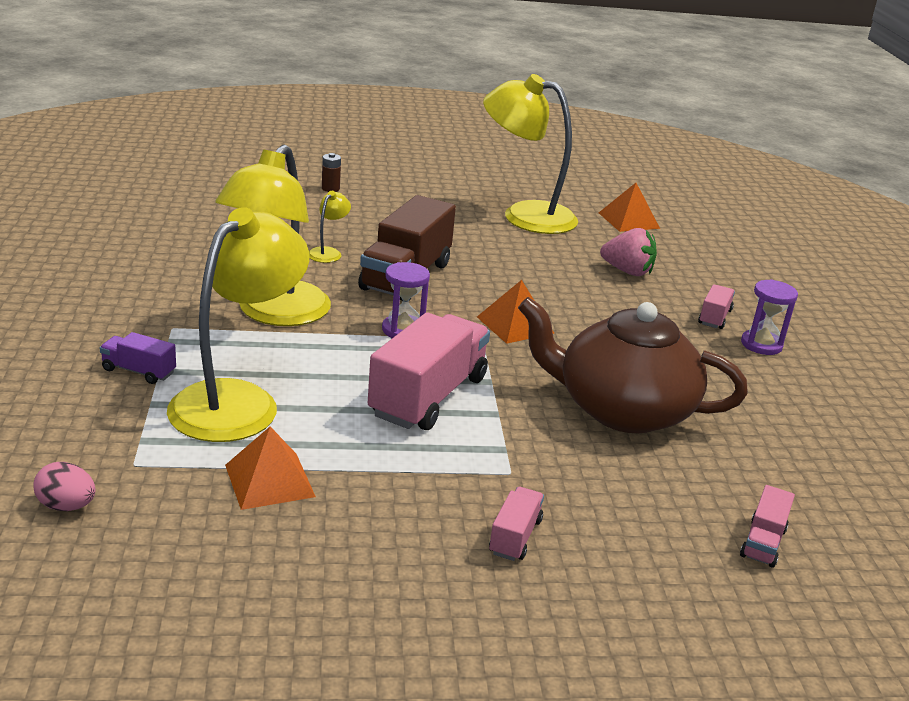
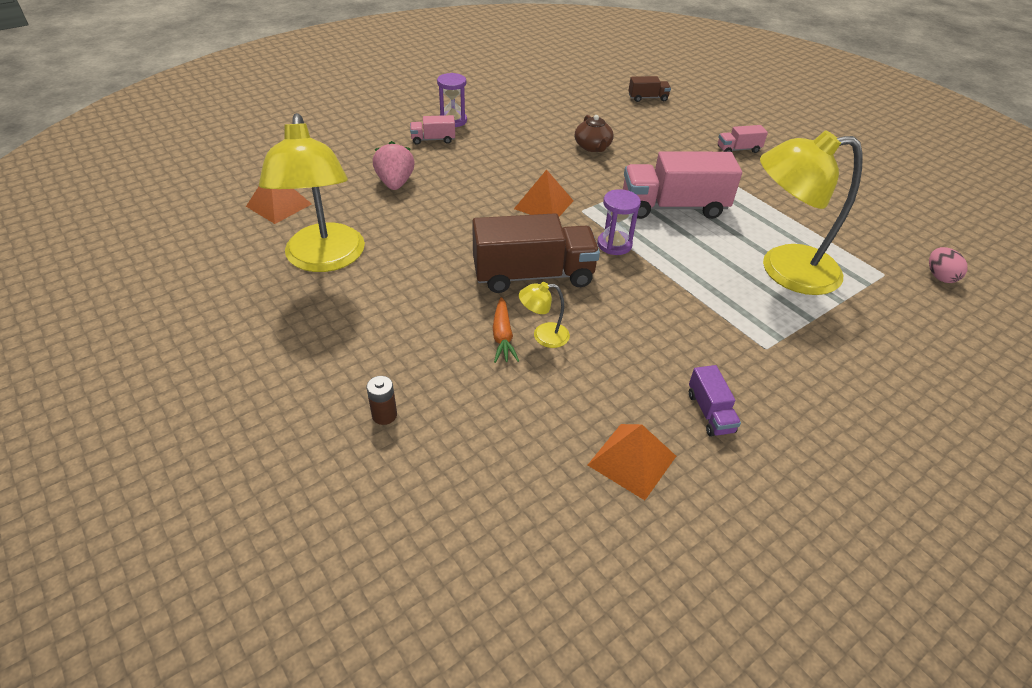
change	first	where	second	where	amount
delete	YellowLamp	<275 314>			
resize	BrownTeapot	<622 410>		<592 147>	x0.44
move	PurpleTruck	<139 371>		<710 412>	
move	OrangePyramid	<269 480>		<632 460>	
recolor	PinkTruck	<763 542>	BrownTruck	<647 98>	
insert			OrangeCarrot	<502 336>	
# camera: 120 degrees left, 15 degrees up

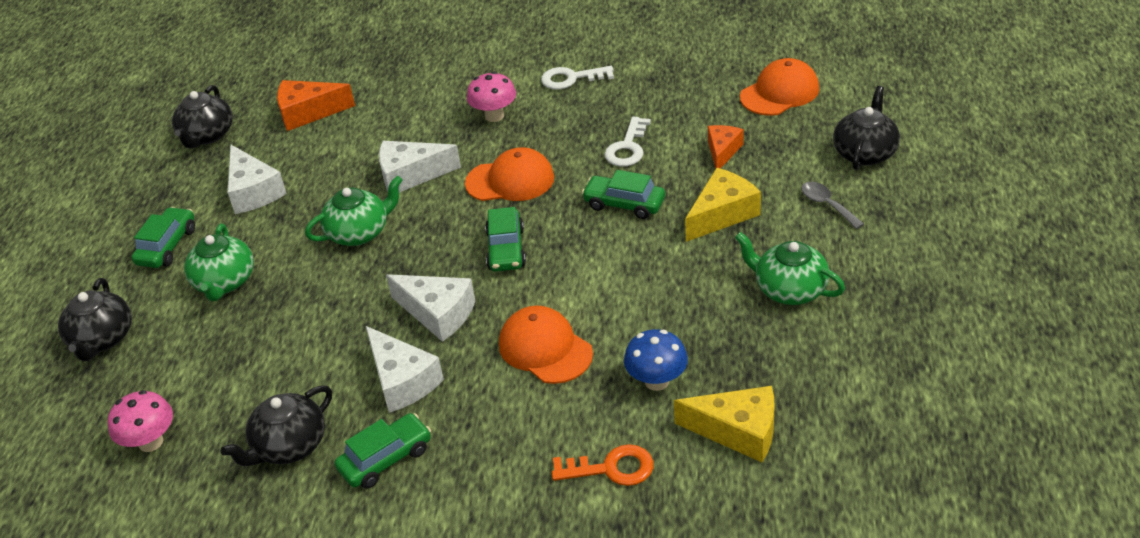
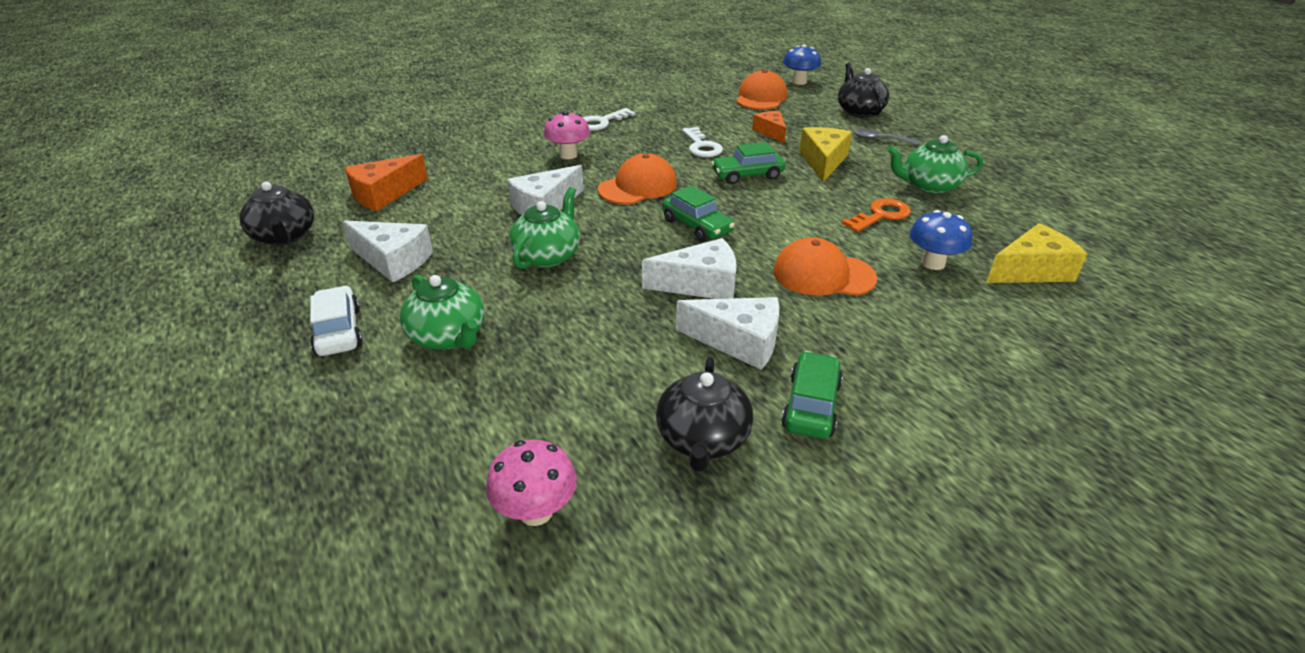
change	first	where	second	where	amount
recolor	GreenCar	<167 246>	WhiteCar	<338 331>	
delete	BlackTeapot	<102 339>			
move	OrangeKey	<611 468>		<880 215>	
insert			BlueMushroom	<799 82>	
# camera: 40 degrees left, 5 degrees down

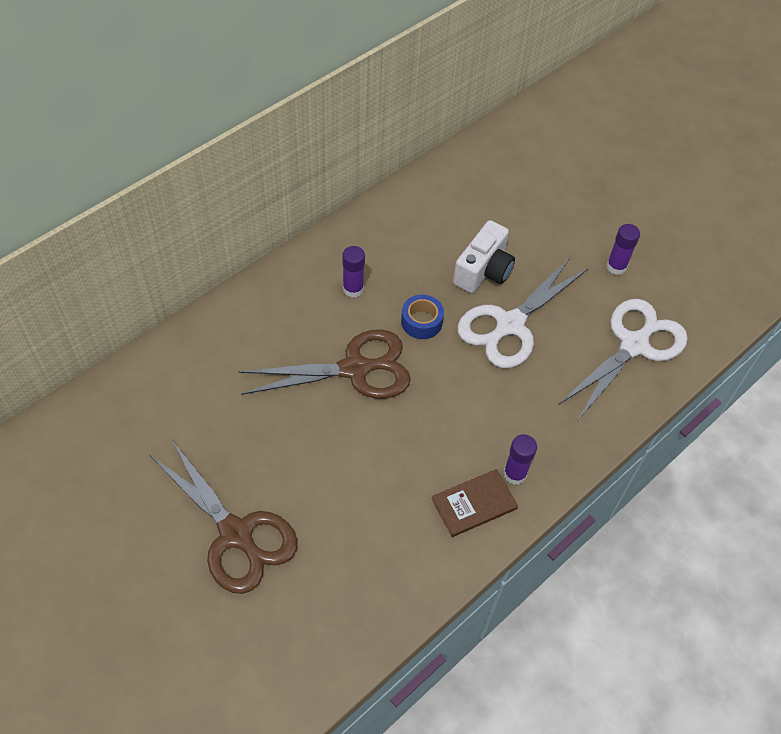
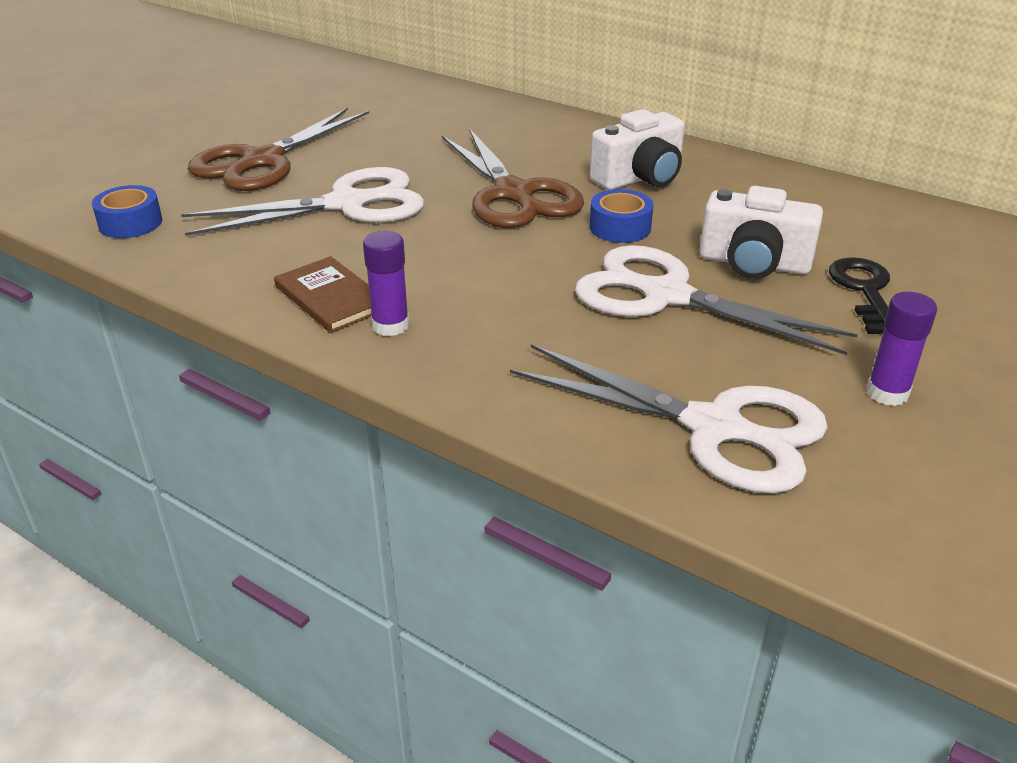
change	first	where	second	where	amount
replace	PurpleGlueStick	<353 289>	WhiteCamera	<640 178>	
insert			WhiteScissors	<348 204>	
insert			BlueTape	<130 223>	
insert			BlackKey	<864 291>	
# camera: 80 degrees right, 20 degrees down

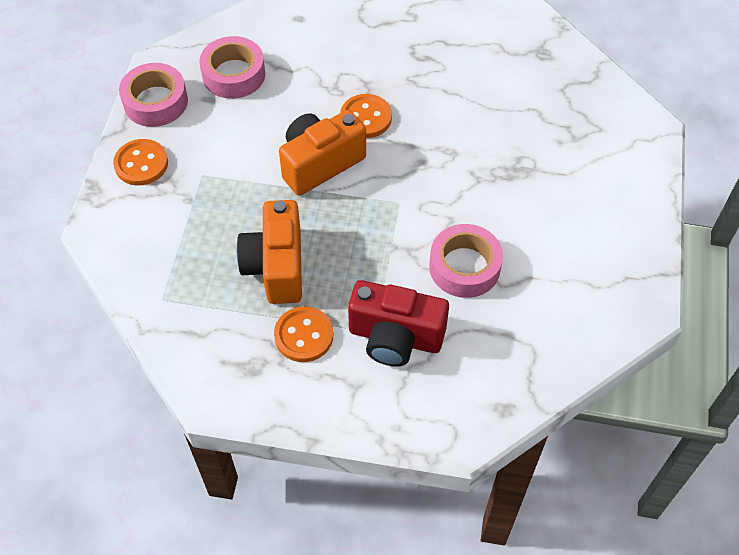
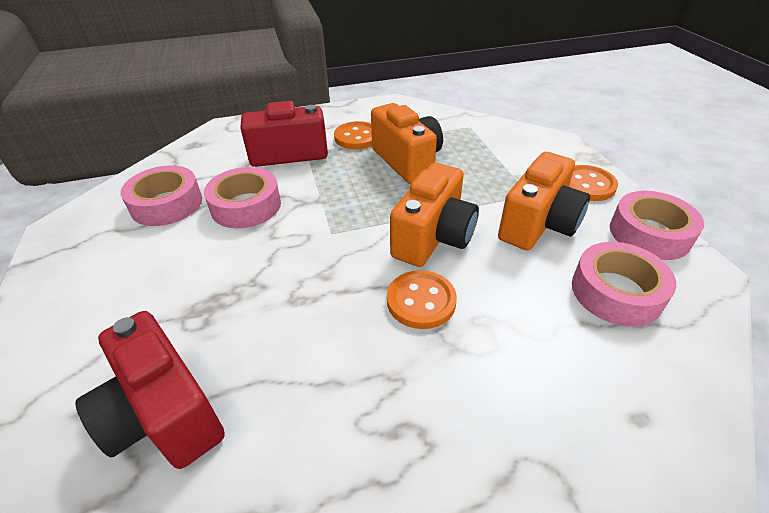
change	first	where	second	where	amount
insert			OrangeCamera	<538 224>	
insert			PinkTape	<166 204>	
insert			RedCamera	<164 414>	
# camera: 155 degrees right, 15 degrees down

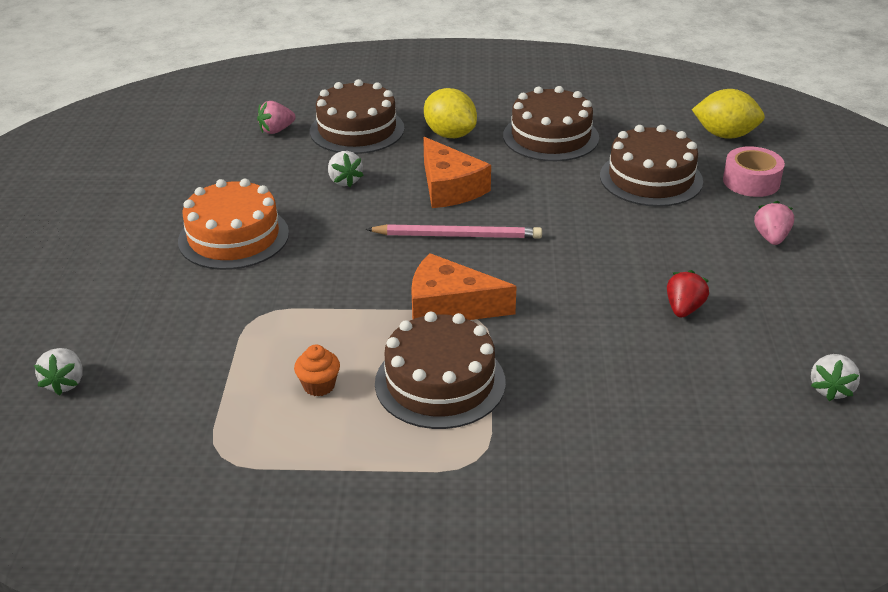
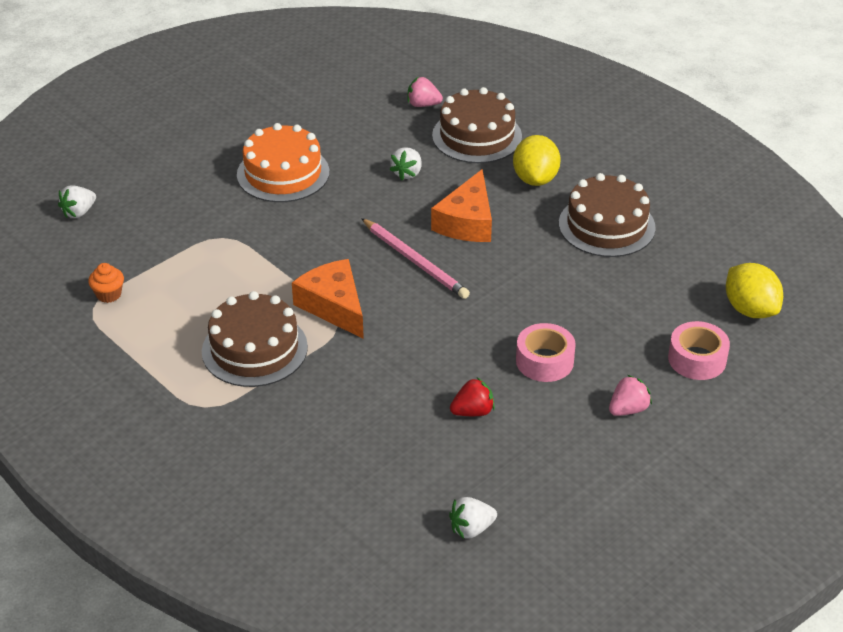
change	first	where	second	where	amount
delete	BrownCake	<651 178>			
move	OrangeCupcake	<319 385>		<109 294>	
insert			PinkTape	<544 361>	
# camera: 45 degrees right, 5 degrees up

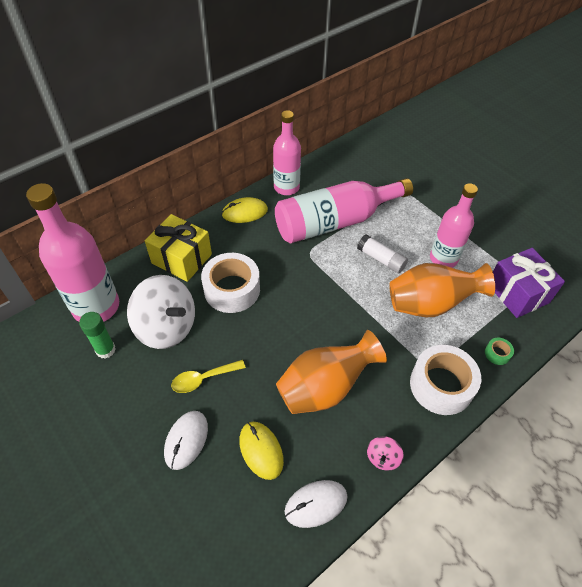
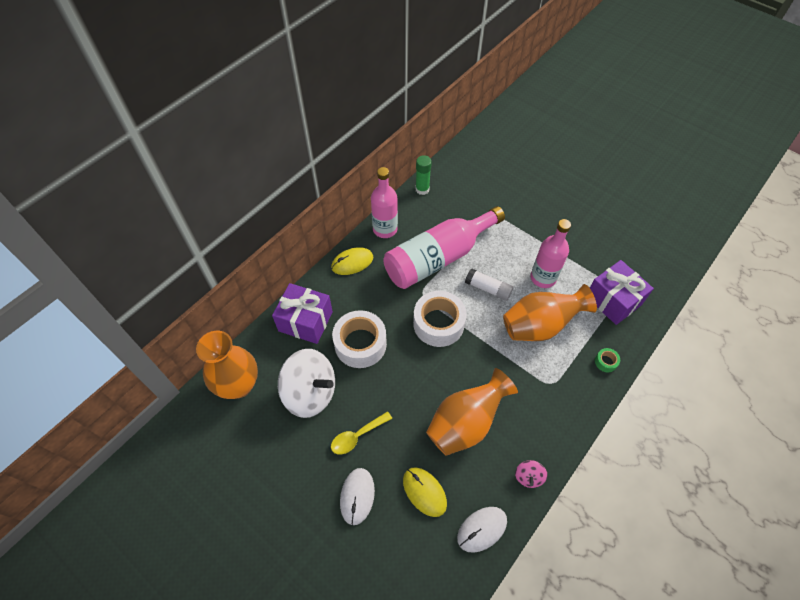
change	first	where	second	where	amount
replace	PinkBottle	<96 307>	OrangeVase	<239 385>	
recolor	YellowGift	<181 259>	PurpleGift	<305 321>	
move	GreenGlueStick	<105 350>		<422 189>	
move	WhiteTape	<441 385>		<438 323>	
# camera: 10 degrees left, 5 degrees up

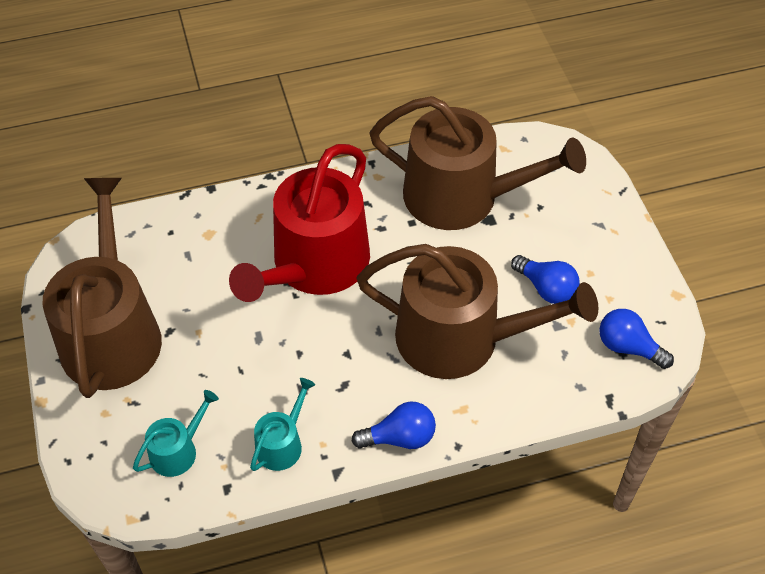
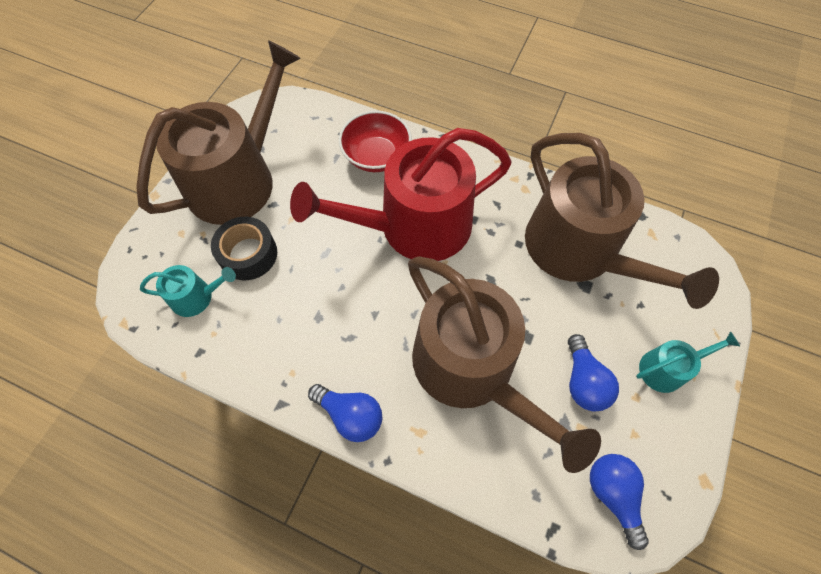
change	first	where	second	where	amount
move	TurquoiseWateringCan	<282 443>		<667 368>	
insert			RedBowl	<376 156>	
insert			BlackTape	<248 254>	
# camera: 40 degrees right, 10 degrees up

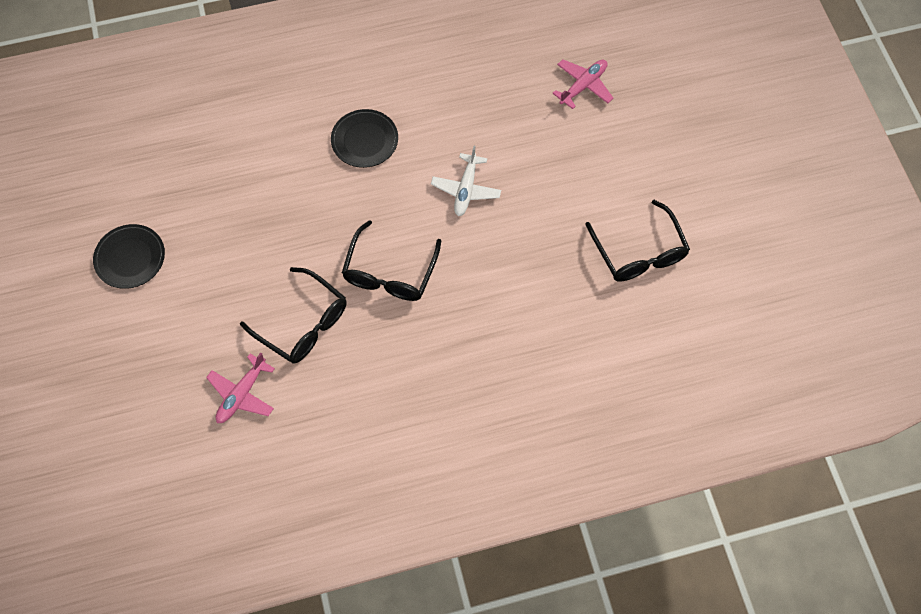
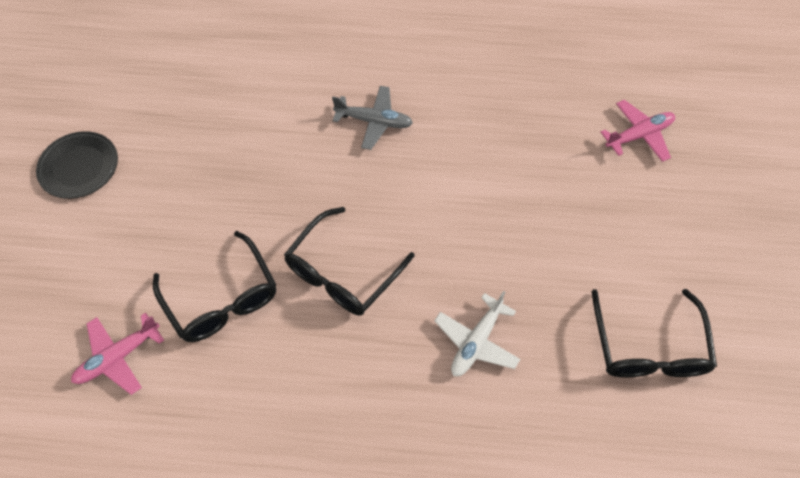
change	first	where	second	where	amount
replace	BlackPlate	<364 140>	GreyPlane	<374 121>	
move	WhitePlane	<466 189>		<476 342>	
# camera: 20 degrees right, 5 degrees down

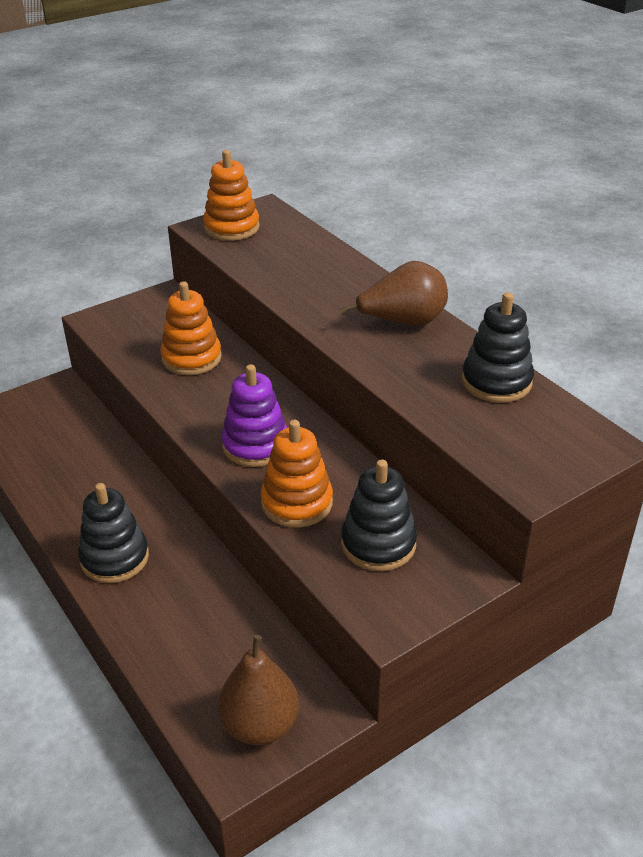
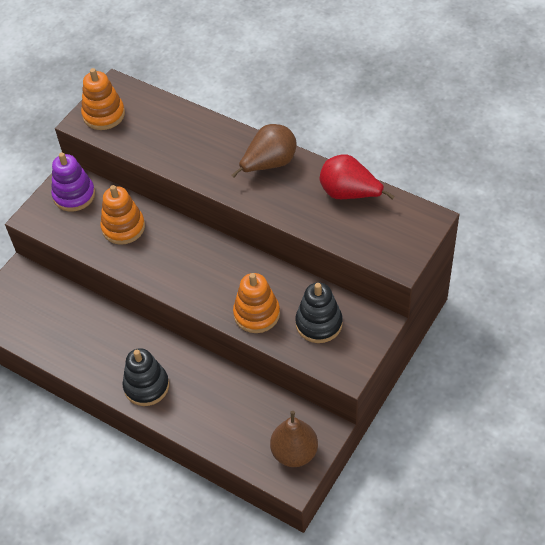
change	first	where	second	where	amount
replace	BlackStackingToy	<496 382>	RedPear	<349 194>	
move	PurpleStackingToy	<255 445>		<74 195>	
# camera: 20 degrees left, 15 degrees up

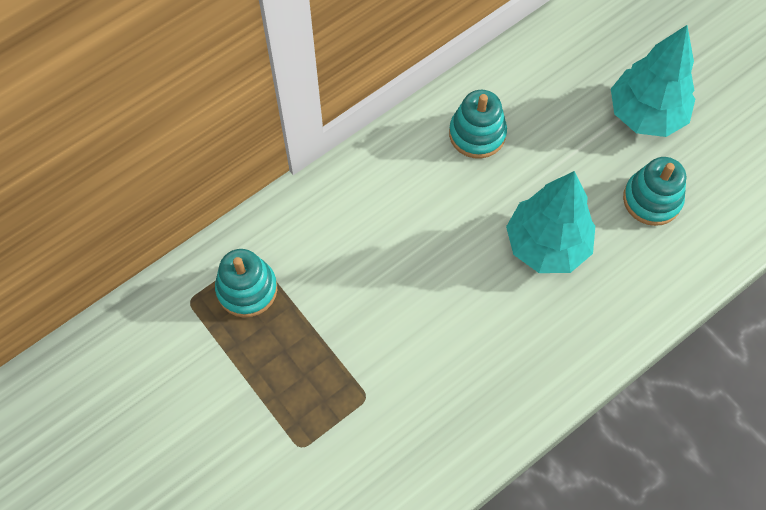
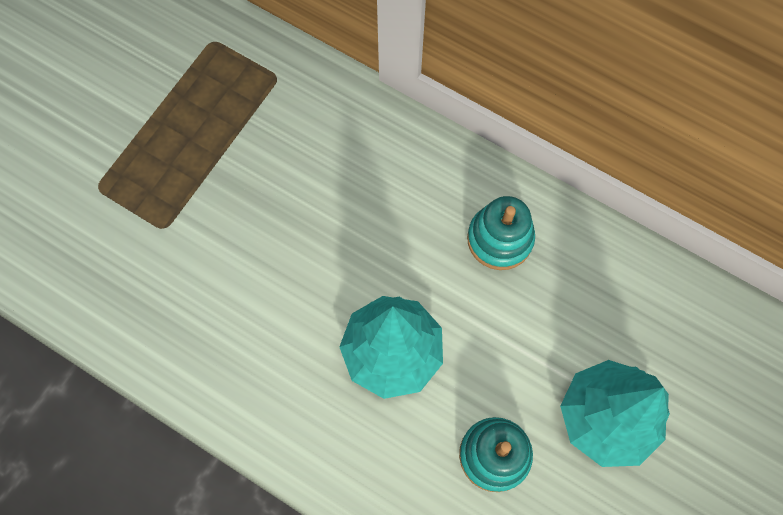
change	first	where	second	where	amount
delete	TurquoiseStackingToy	<247 289>			
# camera: 70 degrees right, 5 degrees up

